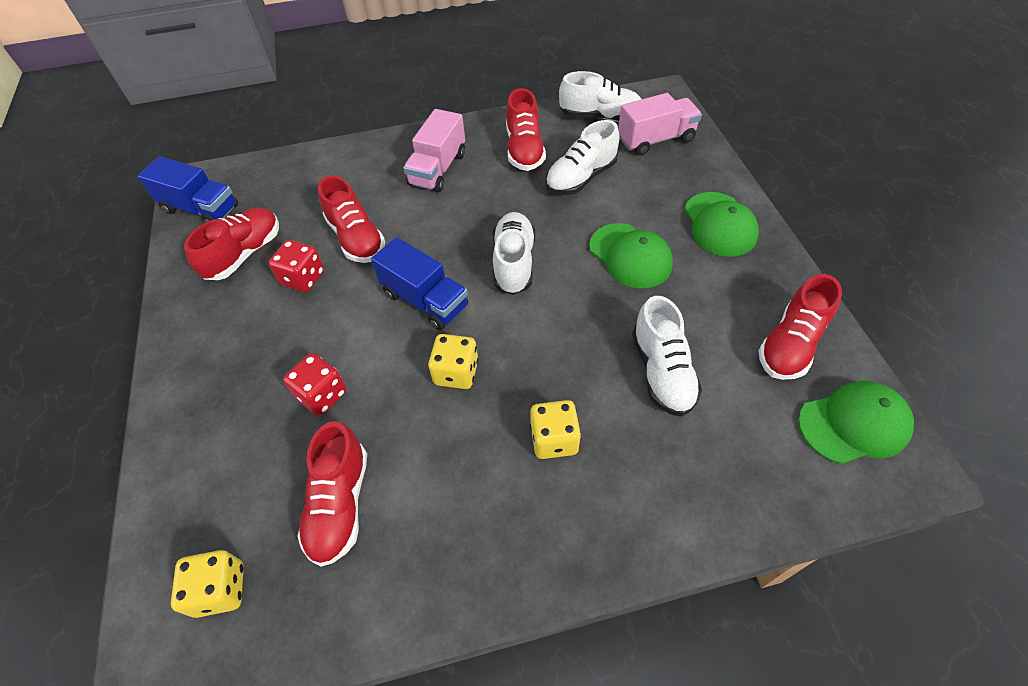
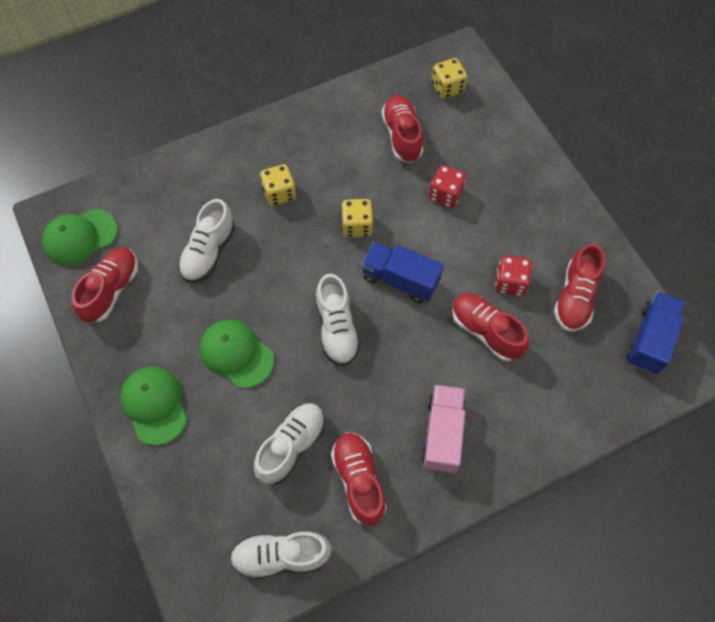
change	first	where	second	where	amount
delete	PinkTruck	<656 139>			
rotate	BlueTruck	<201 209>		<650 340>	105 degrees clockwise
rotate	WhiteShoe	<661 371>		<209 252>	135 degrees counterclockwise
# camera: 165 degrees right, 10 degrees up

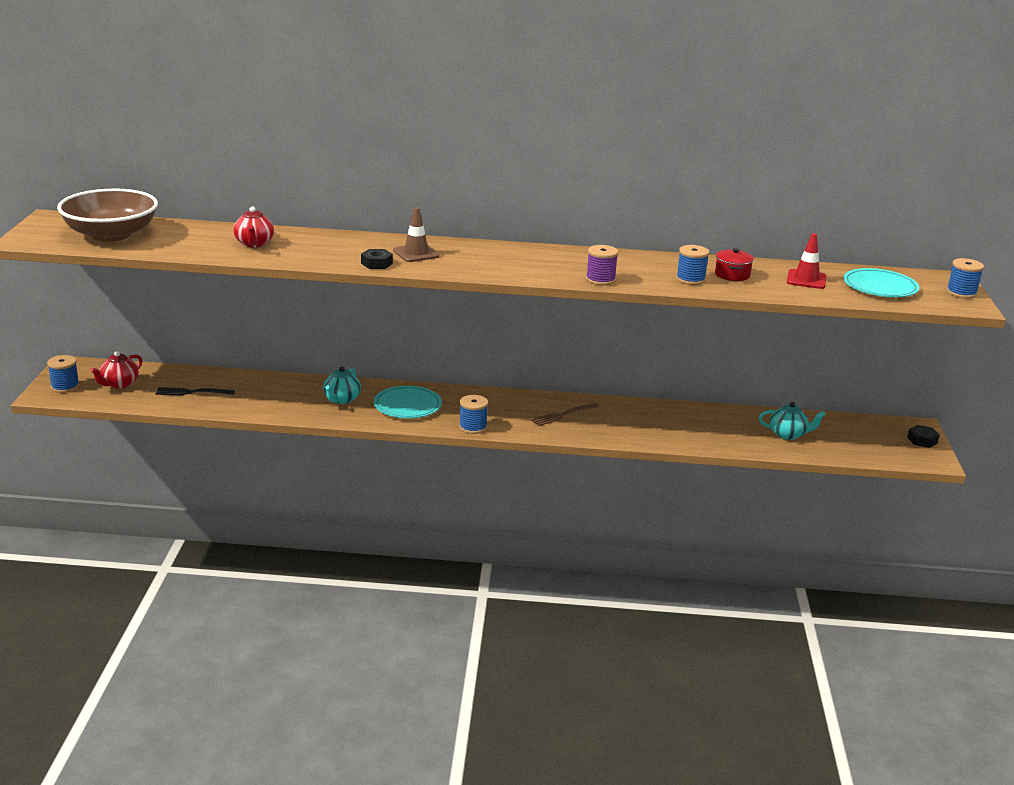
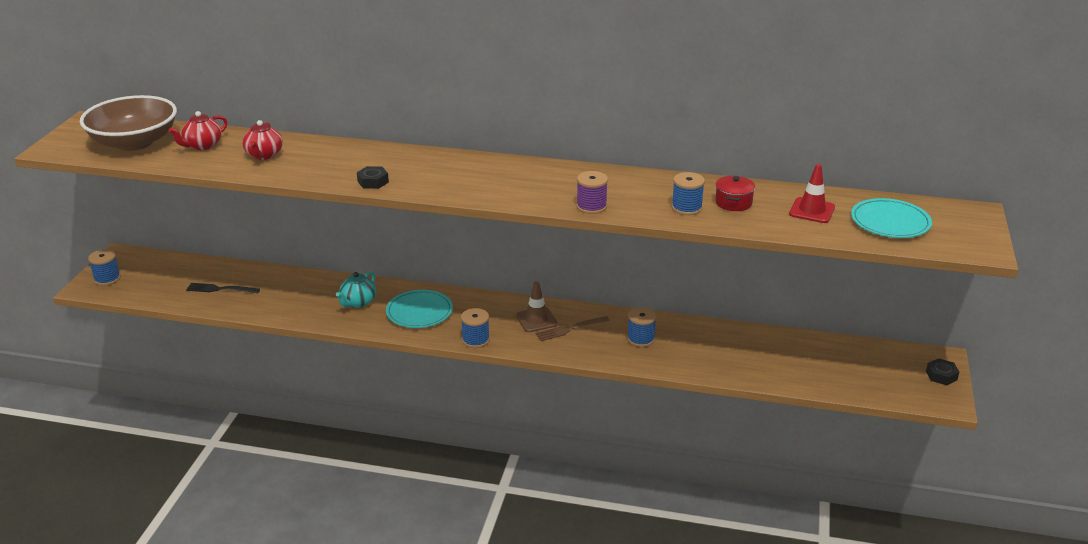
change	first	where	second	where	amount
move	BrownTrafficCone	<416 253>		<536 320>	
move	BlueSpool	<961 293>		<640 339>	
move	RedTeapot	<119 384>		<202 146>	
delete	TurquoiseTeapot	<788 434>			
# camera: 10 degrees right, 5 degrees up

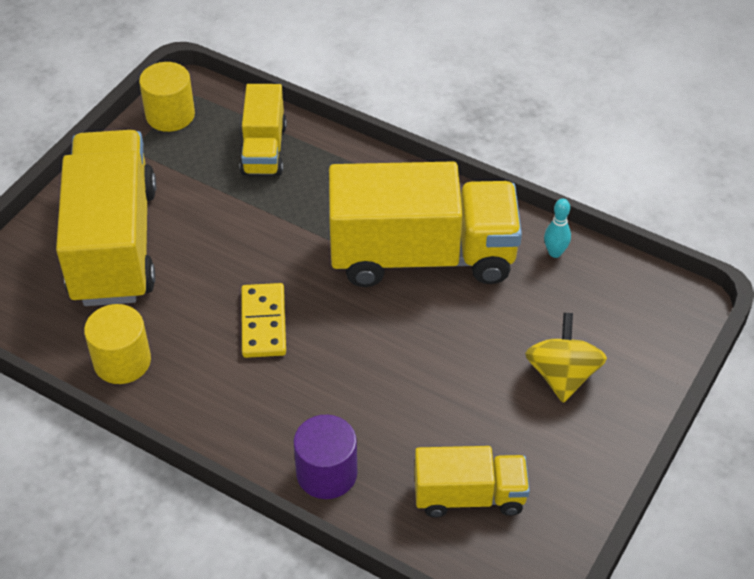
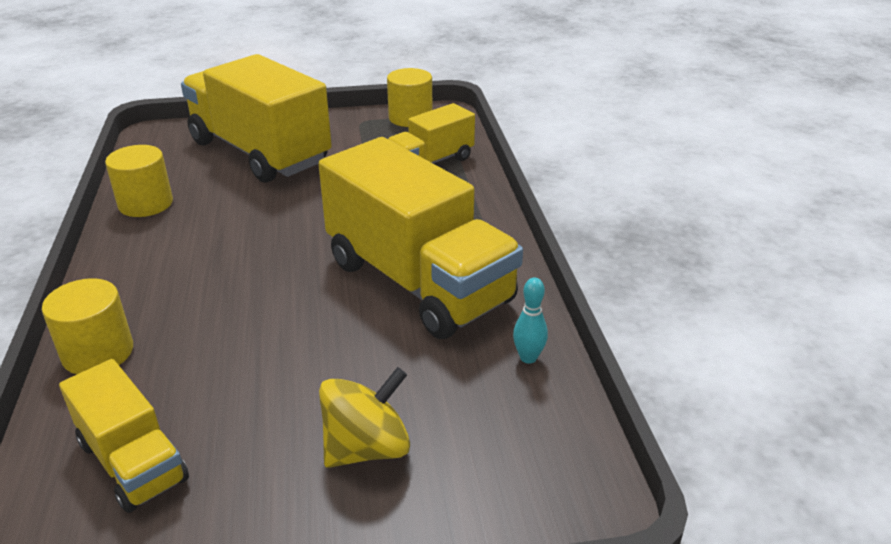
change	first	where	second	where	amount
rotate	YellowTruck	<114 244>		<260 152>	90 degrees counterclockwise
delete	YellowDomino	<264 323>			
recolor	PurpleCylinder	<326 473>	YellowCylinder	<98 353>	
# camera: 50 degrees right, 15 degrees down

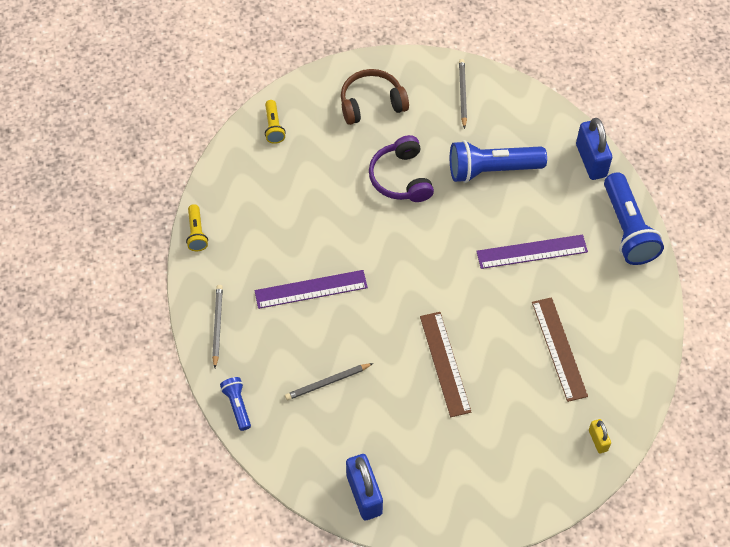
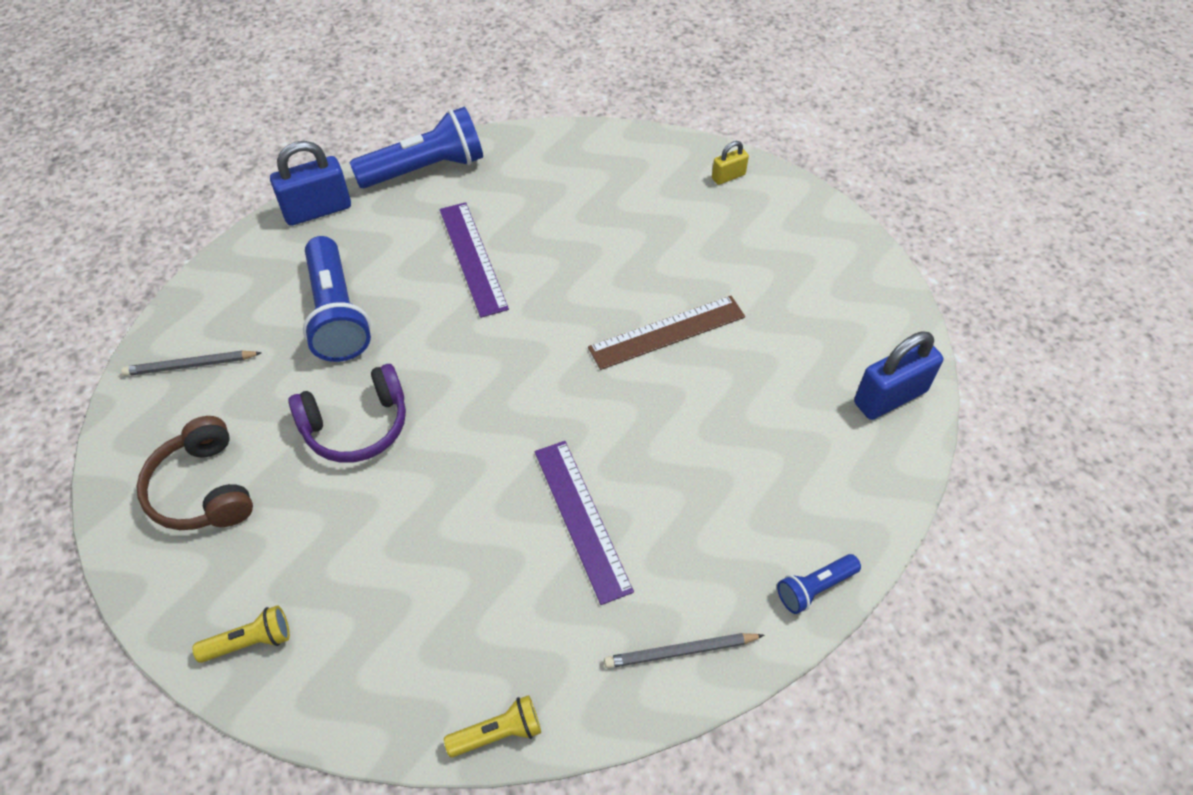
change	first	where	second	where	amount
delete	BrownRuler	<559 348>			
delete	GreyPencil	<327 382>			
# camera: 100 degrees left, 5 degrees down

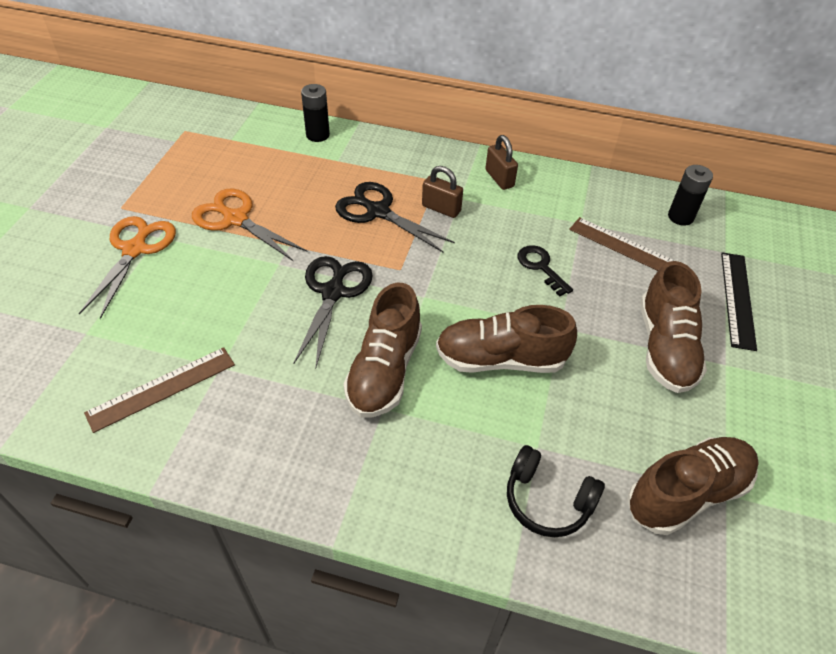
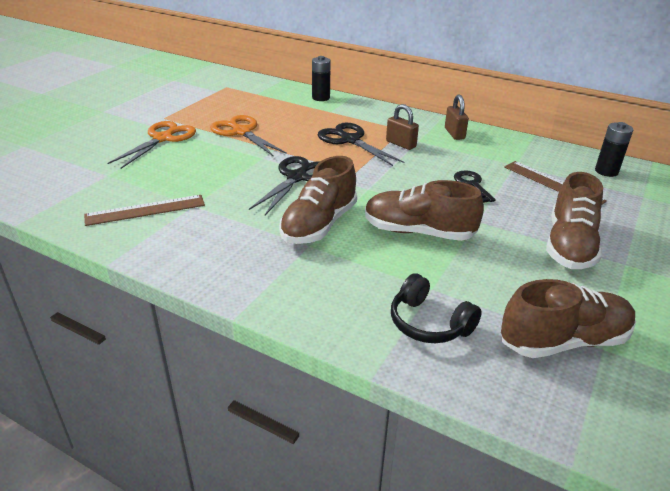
change	first	where	second	where	amount
delete	BlackRuler	<738 299>			
# camera: 15 degrees right, 15 degrees down

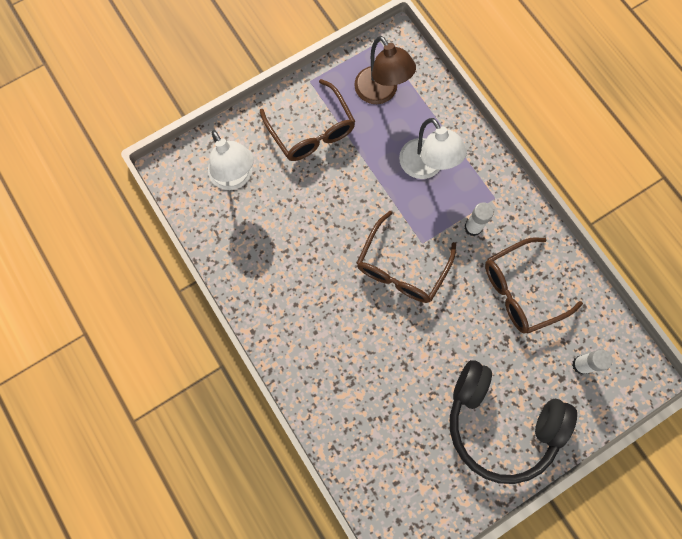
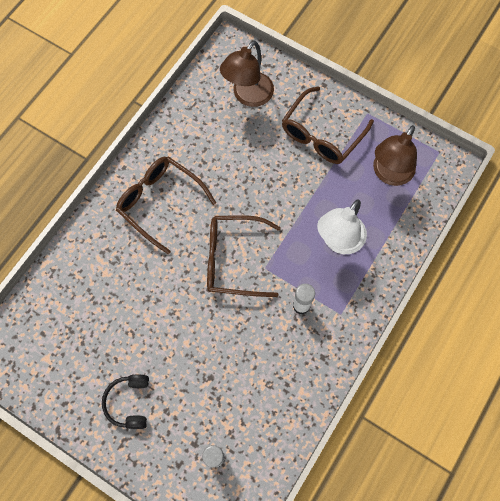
change	first	where	second	where	amount
recolor	WhiteLamp	<235 178>	BrownLamp	<248 96>	
move	BrownGlasses	<521 290>		<160 202>	
resize	BlackHeadphones	<500 423>		<129 402>	x0.47
# camera: 65 degrees right, 5 degrees down

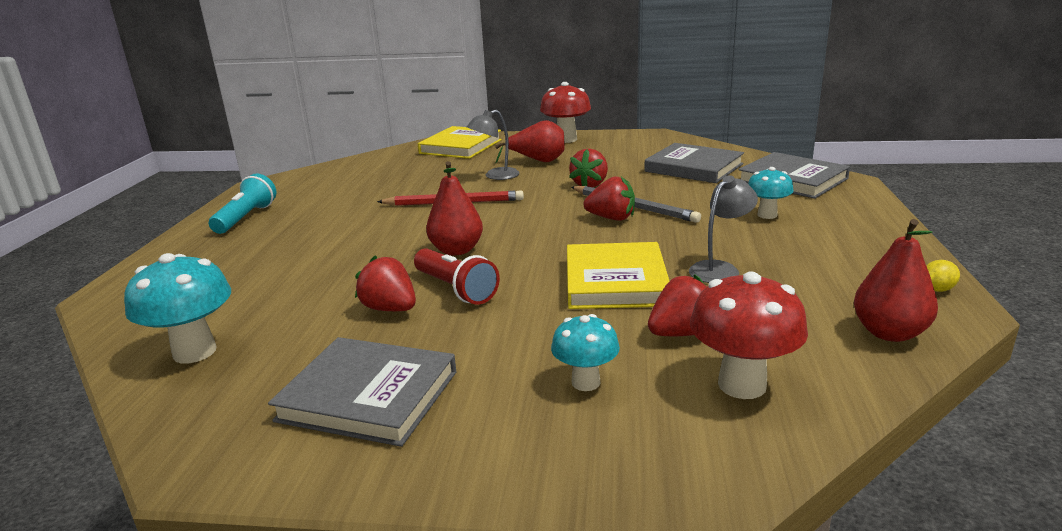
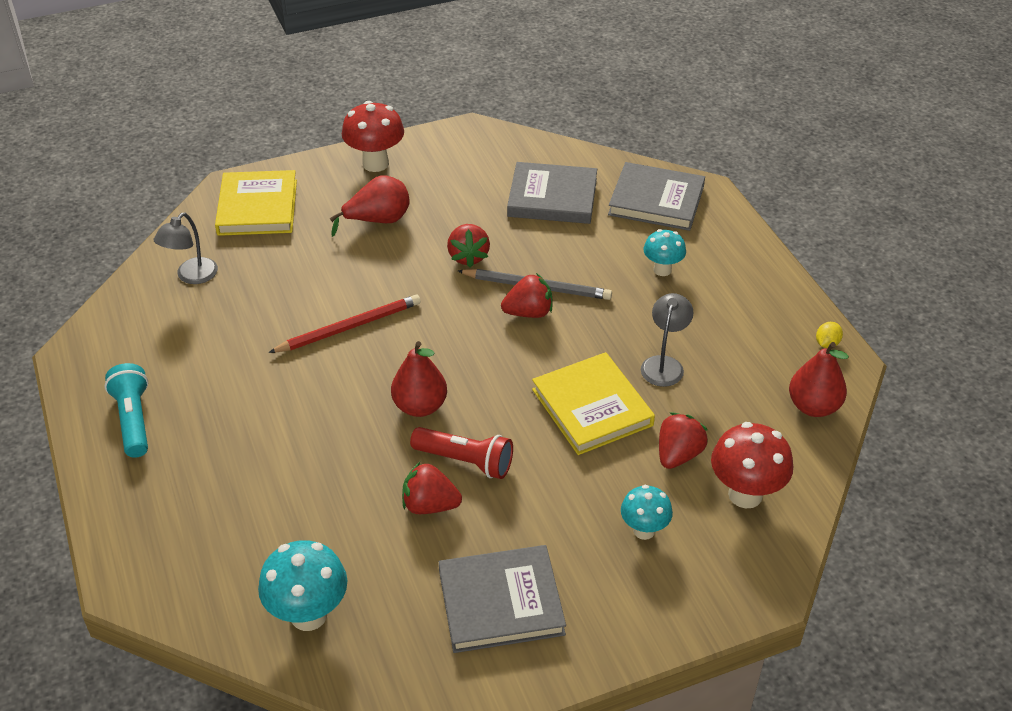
change	first	where	second	where	amount
move	GreyLamp	<495 176>		<191 276>	
# camera: 30 degrees left, 20 degrees up

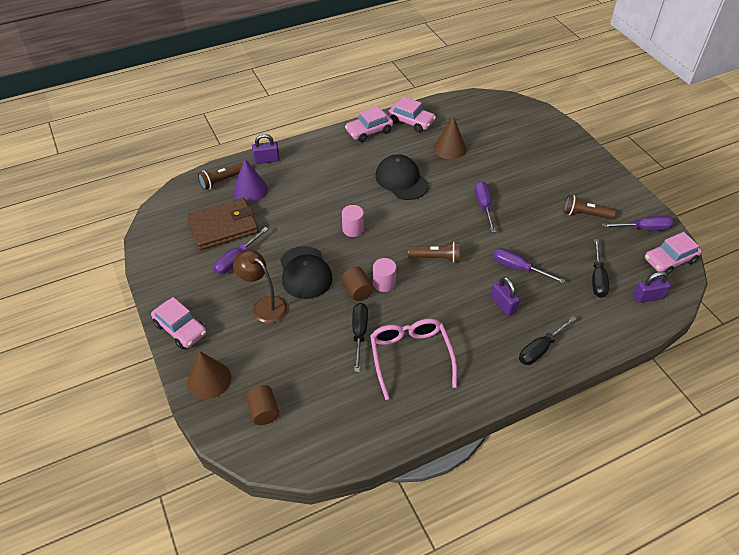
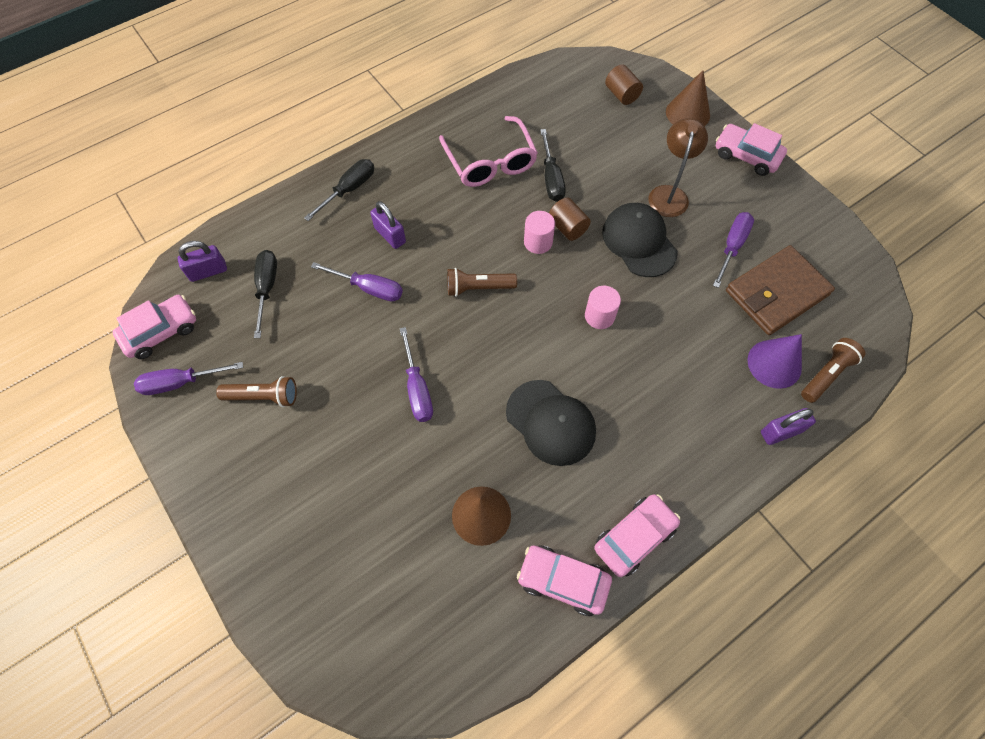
change	first	where	second	where	amount
rotate	BrownLamp	<264 305>		<669 194>	105 degrees counterclockwise
# camera: 170 degrees right, 15 degrees up

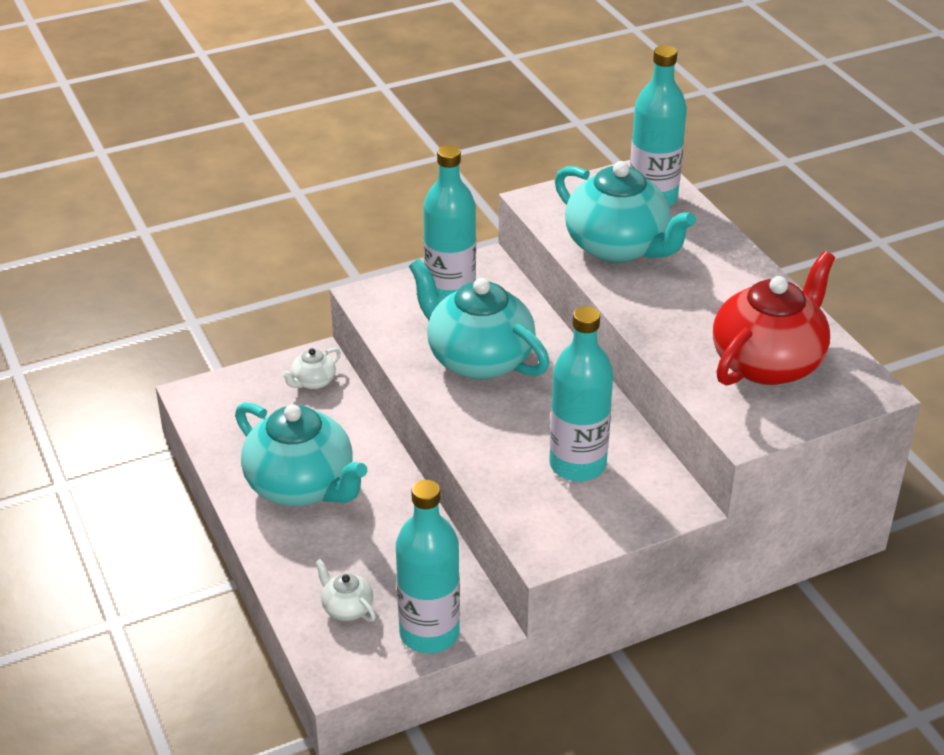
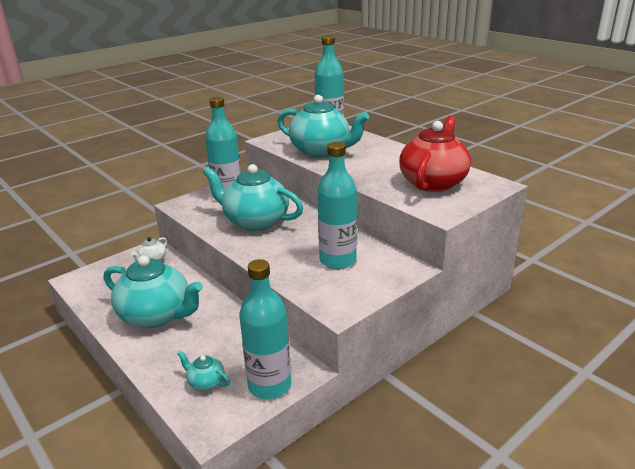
change	first	where	second	where	amount
recolor	WhiteTeapot	<346 608>	TurquoiseTeapot	<206 382>	
# camera: 15 degrees left, 10 degrees down

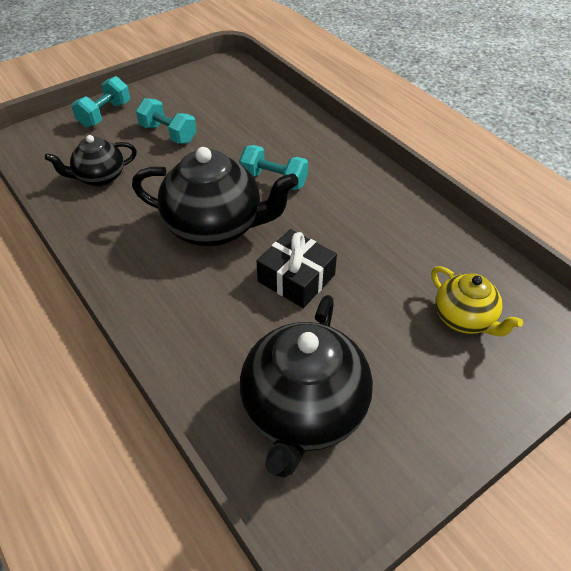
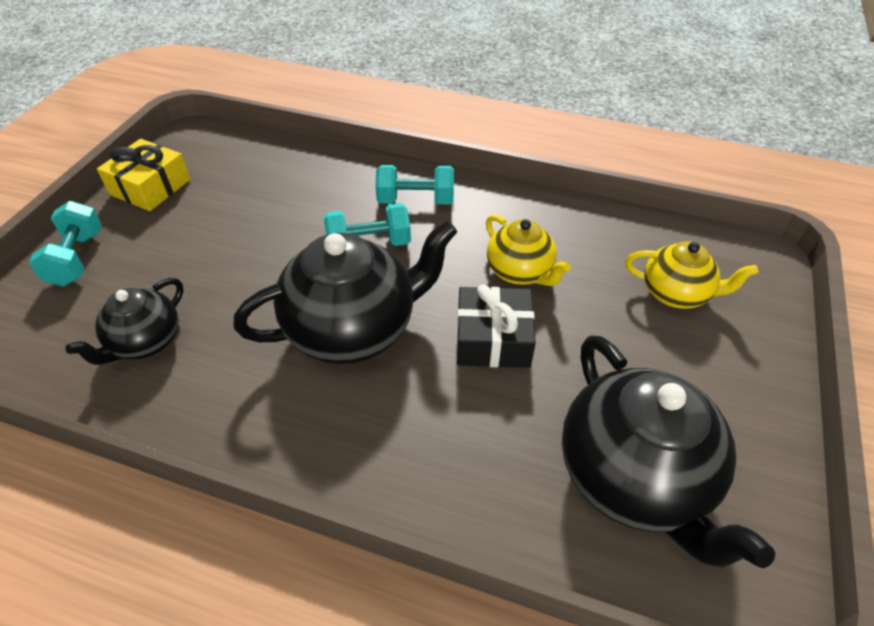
change	first	where	second	where	amount
move	TurquoiseDumbbell	<168 134>		<416 200>	
insert			YellowGift	<150 187>	
insert			YellowTeapot	<520 272>	
# camera: 35 degrees left, 0 degrees up

